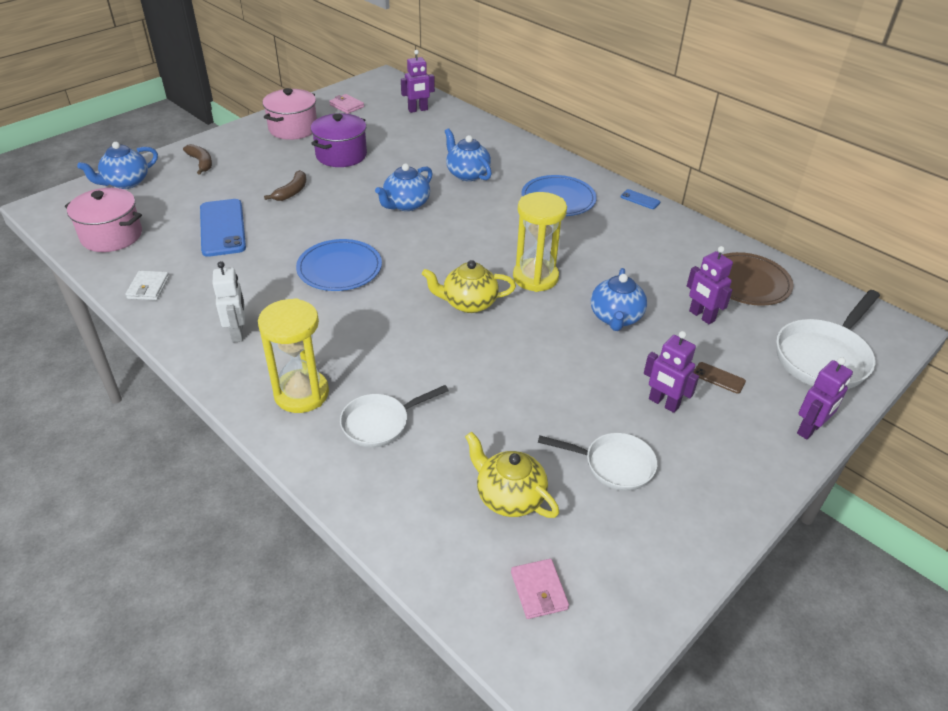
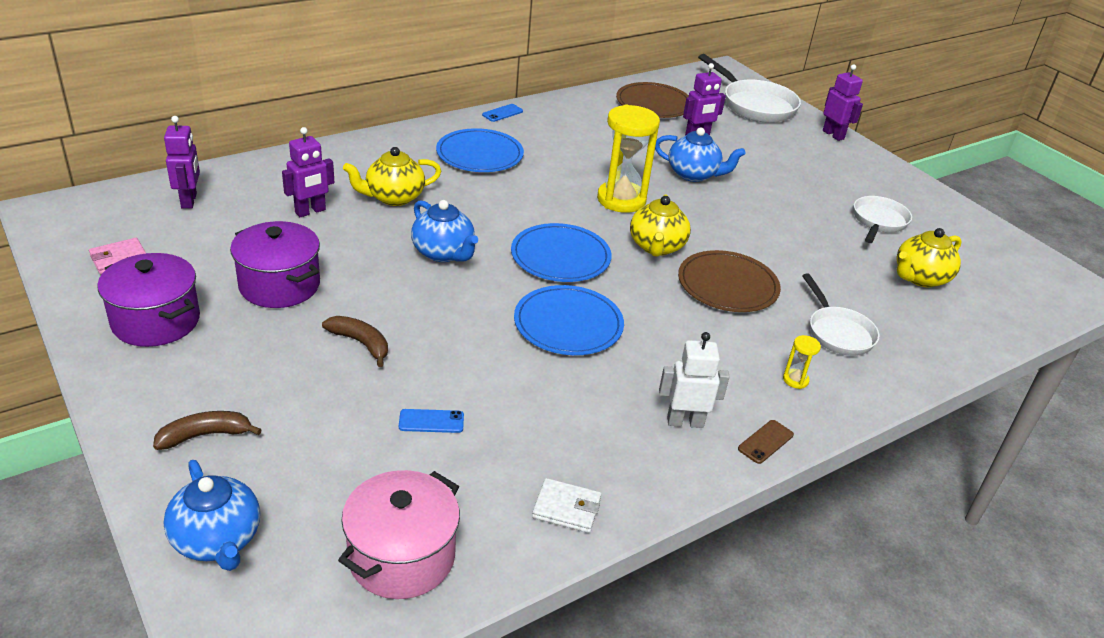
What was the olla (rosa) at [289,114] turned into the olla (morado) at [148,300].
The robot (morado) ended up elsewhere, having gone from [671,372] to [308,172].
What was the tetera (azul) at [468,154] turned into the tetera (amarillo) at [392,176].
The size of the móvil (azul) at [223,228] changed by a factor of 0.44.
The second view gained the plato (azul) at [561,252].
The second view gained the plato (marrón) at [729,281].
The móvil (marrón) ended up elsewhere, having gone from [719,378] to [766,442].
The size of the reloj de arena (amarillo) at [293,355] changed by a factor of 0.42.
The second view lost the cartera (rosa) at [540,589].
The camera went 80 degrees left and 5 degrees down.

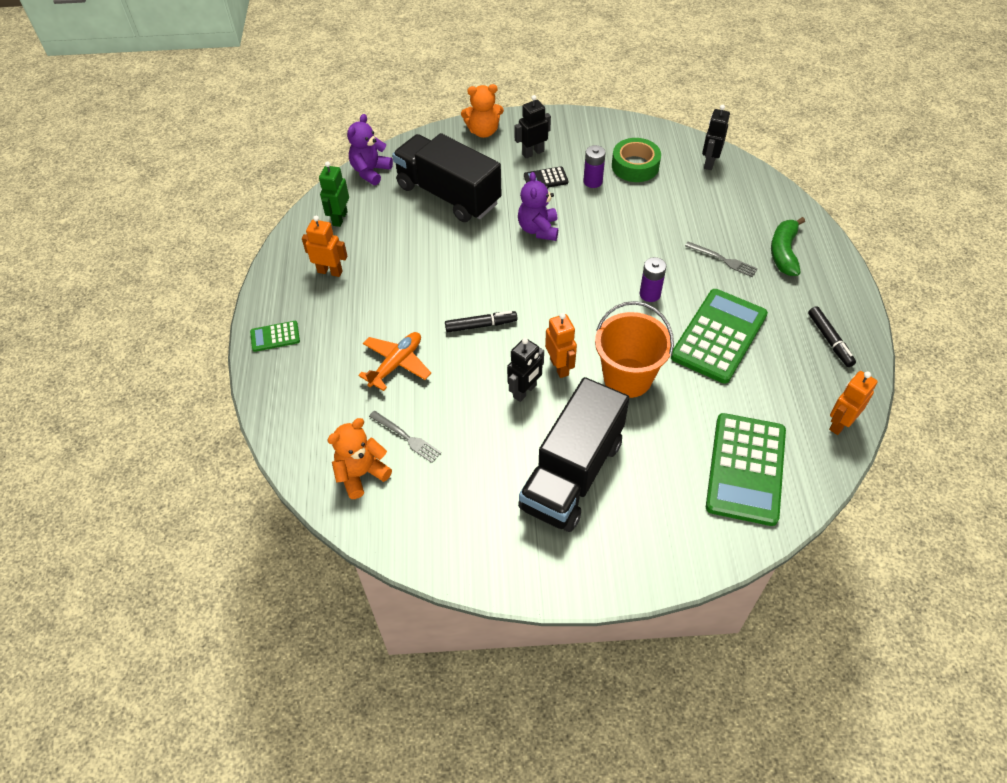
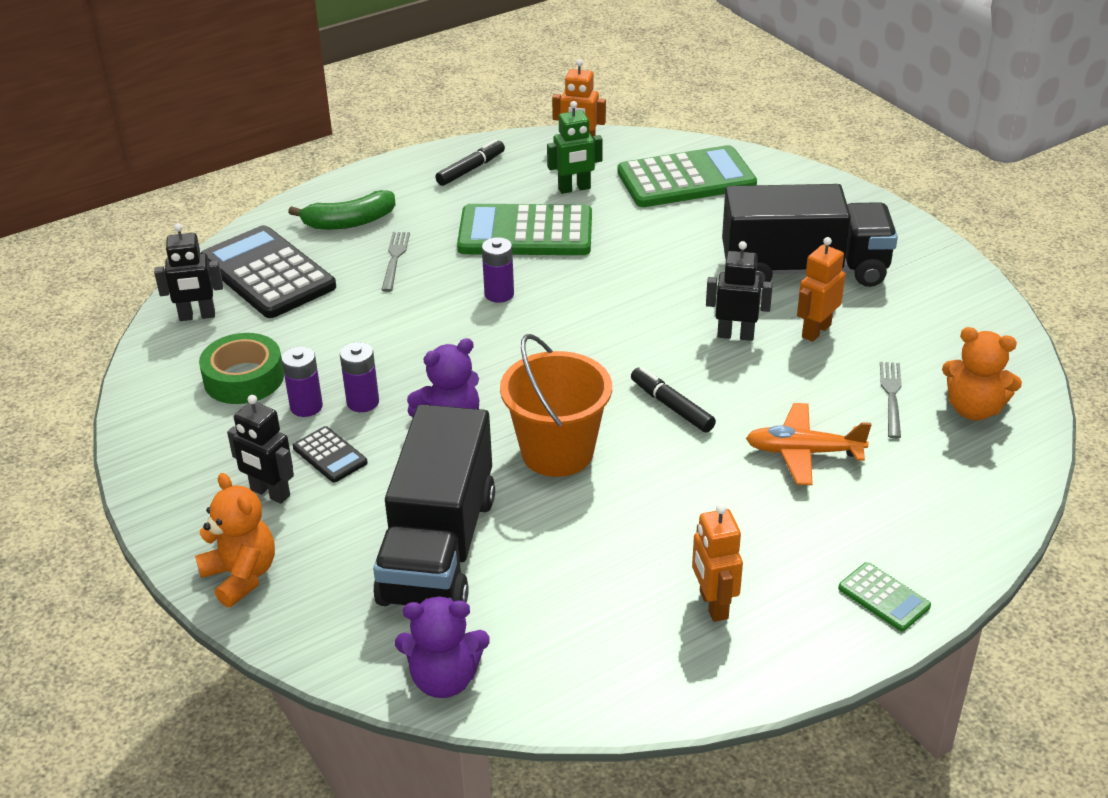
The second view gained the calculadora (negro) at [268,271].
The second view gained the pila (morado) at [359,377].
The balde (naranja) ended up elsewhere, having gone from [634,349] to [556,405].
The robot (verde) ended up elsewhere, having gone from [334,194] to [575,147].
The robot (naranja) ended up elsewhere, having gone from [561,345] to [821,289].
The camera went 120 degrees left and 15 degrees down.

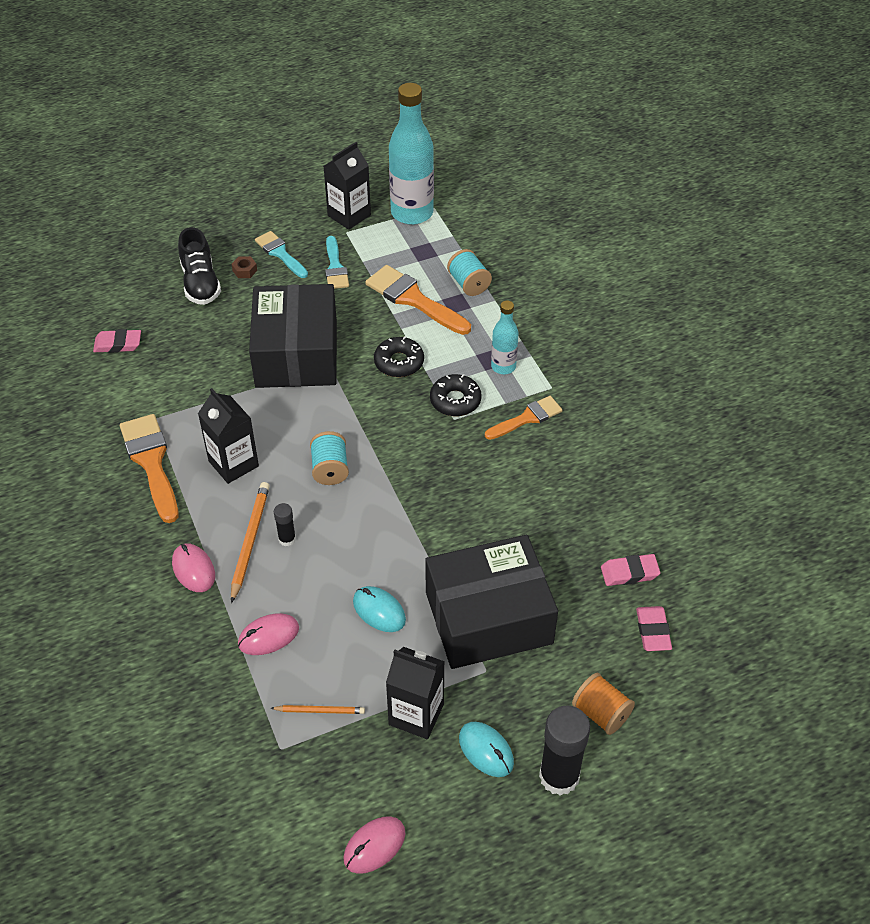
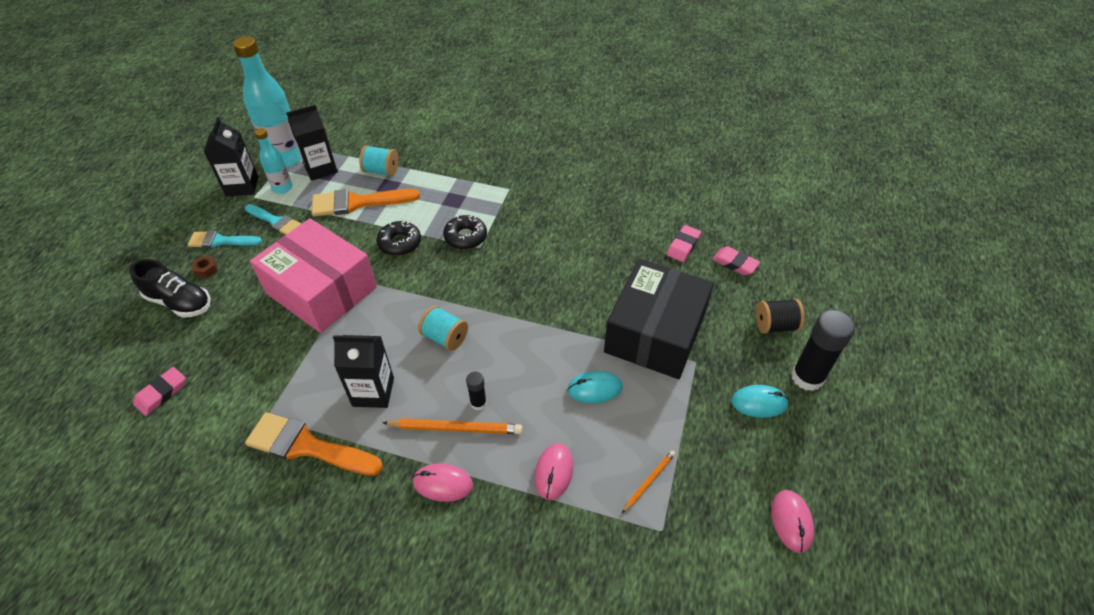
What was the caja (negro) at [293,336] turned into the caja (rosa) at [313,275].
The botella (turquesa) ended up elsewhere, having gone from [505,337] to [274,161].
The cartón de leche (negro) ended up elsewhere, having gone from [415,693] to [312,143].
The lápiz (naranja) at [250,542] ended up facing another way, 135 degrees clockwise from before.
What was the carrete (naranja) at [603,704] turned into the carrete (negro) at [780,316].
The second view lost the pincel (naranja) at [524,418].
The camera went 50 degrees left and 0 degrees up.

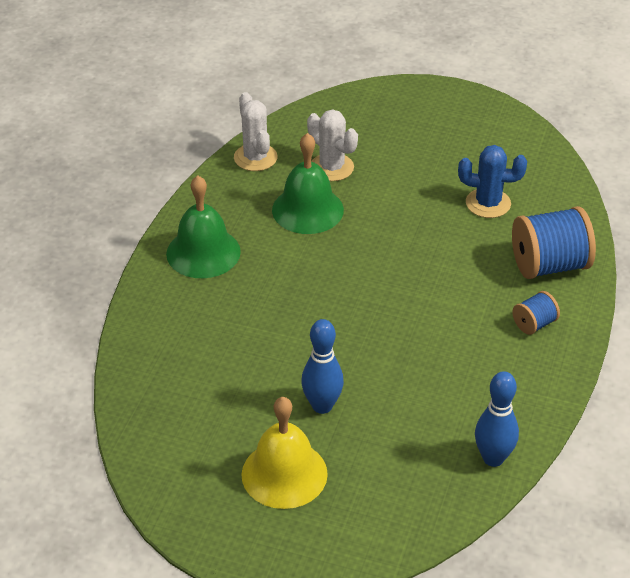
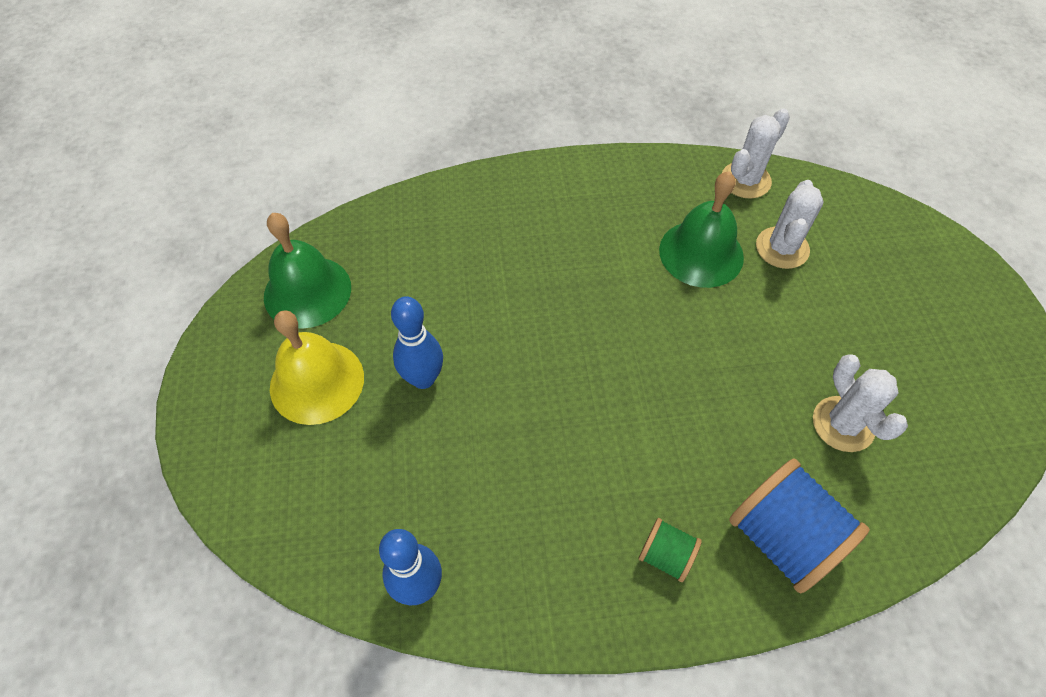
The campana (verde) ended up elsewhere, having gone from [203,227] to [307,271].
What was the carrete (azul) at [536,313] turned into the carrete (verde) at [670,550].
What was the cactus (azul) at [492,181] turned into the cactus (blanco) at [860,403].
The camera went 65 degrees right and 15 degrees up.

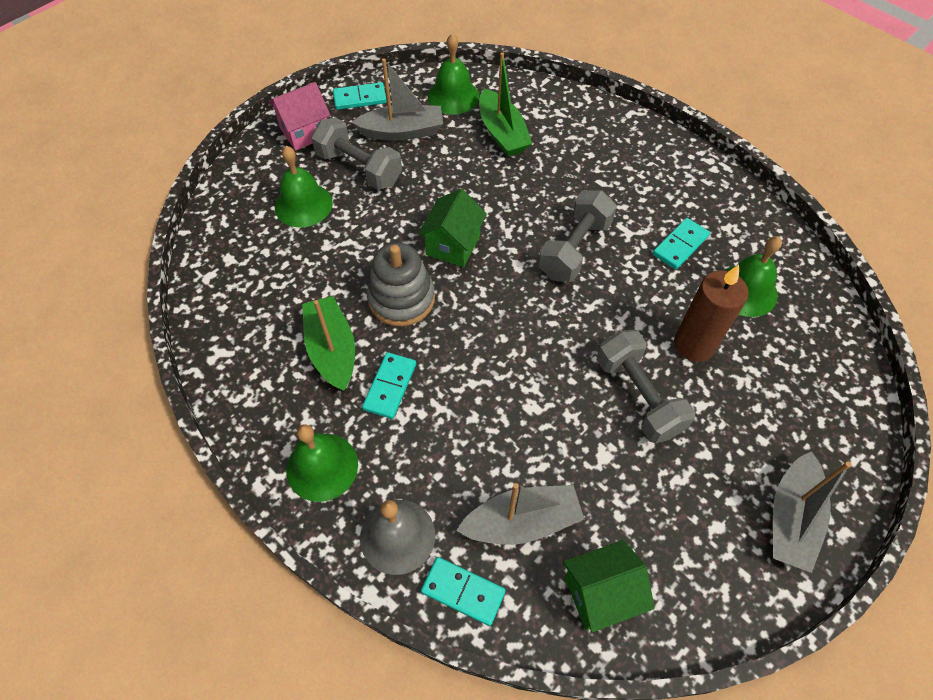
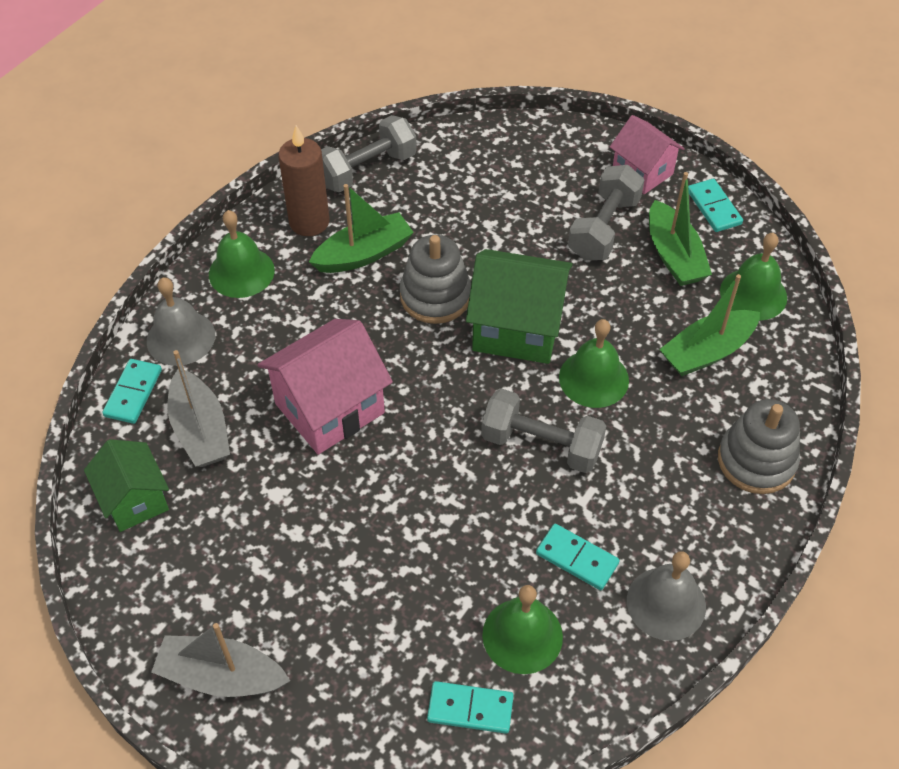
The second view gained the casa (rosa) at [325,387].
The vela (marrón) ended up elsewhere, having gone from [711,313] to [304,180].
The mancuerna (gris) ended up elsewhere, having gone from [646,386] to [369,154].
The ficha de dominó (turquesa) ended up elsewhere, having gone from [389,385] to [470,707].
The size of the casa (verde) at [452,228] changed by a factor of 1.57.
The campana (verde) ended up elsewhere, having gone from [304,186] to [594,363].
The second view gained the campana (gris) at [666,596].
What was the barco (gris) at [397,100] turned into the barco (verde) at [680,229].
The second view gained the juguete apilable (gris) at [759,446].
The camera went 80 degrees right and 5 degrees down.

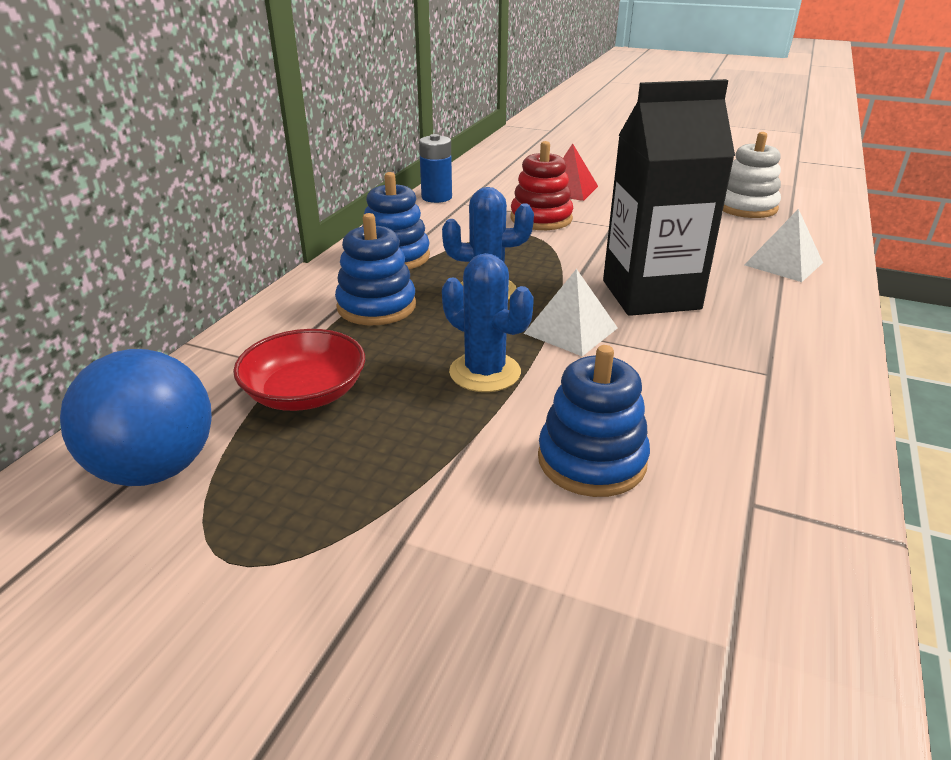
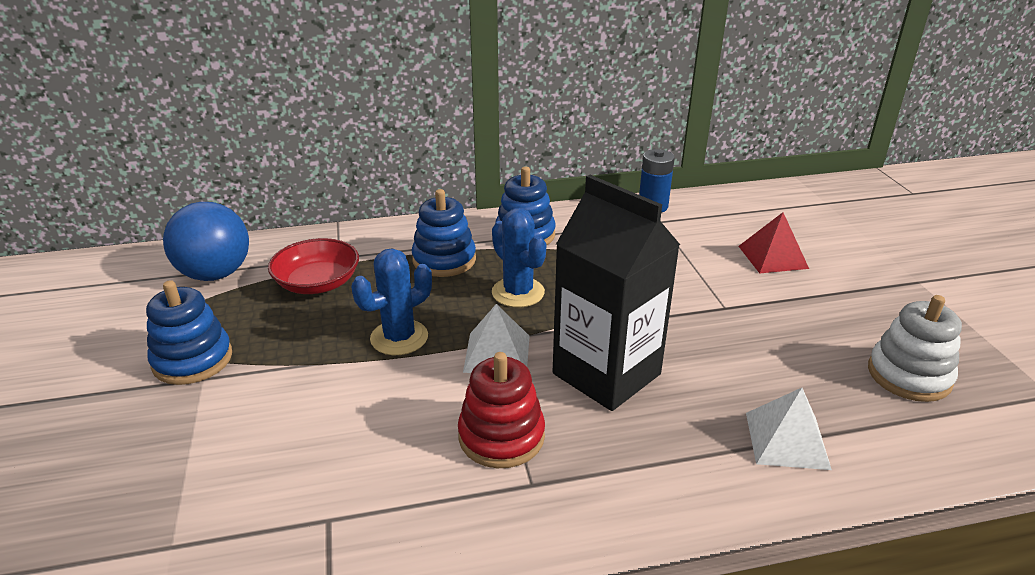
The juguete apilable (azul) ended up elsewhere, having gone from [594,421] to [189,332].
The cactus (azul) at [488,322] ended up facing another way, 45 degrees clockwise from before.
The juguete apilable (rojo) ended up elsewhere, having gone from [542,185] to [501,410].
The camera went 55 degrees right and 0 degrees up.

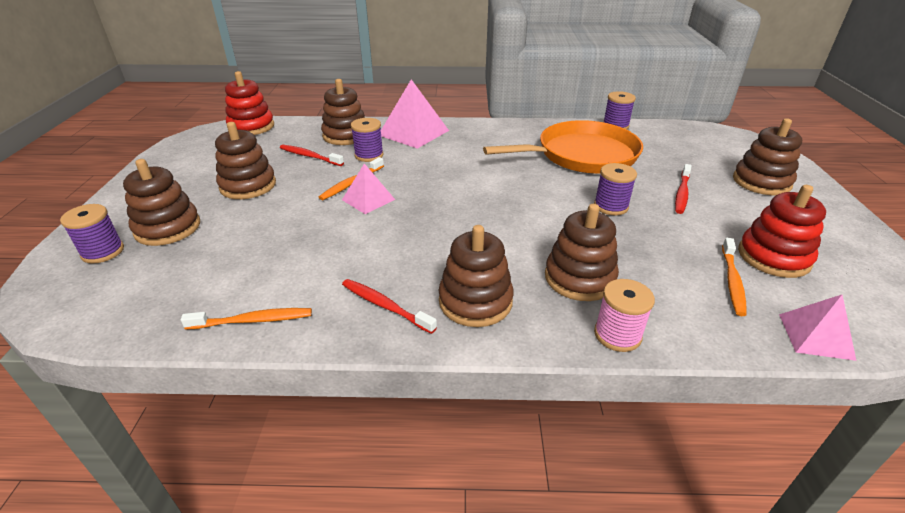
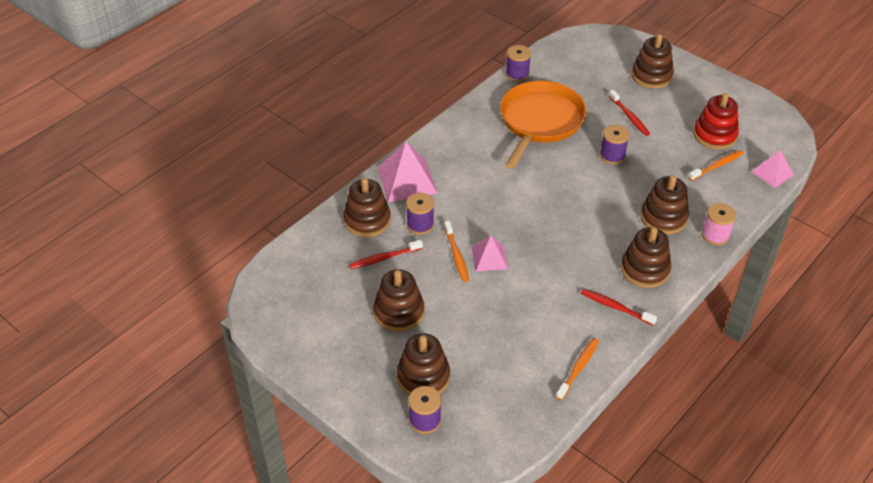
The cepillo de dientes (rojo) at [389,306] ended up facing another way, 45 degrees clockwise from before.
The cepillo de dientes (naranja) at [734,277] ended up facing another way, 90 degrees counterclockwise from before.
The second view lost the juguete apilable (rojo) at [249,103].
The camera went 50 degrees left and 10 degrees up.

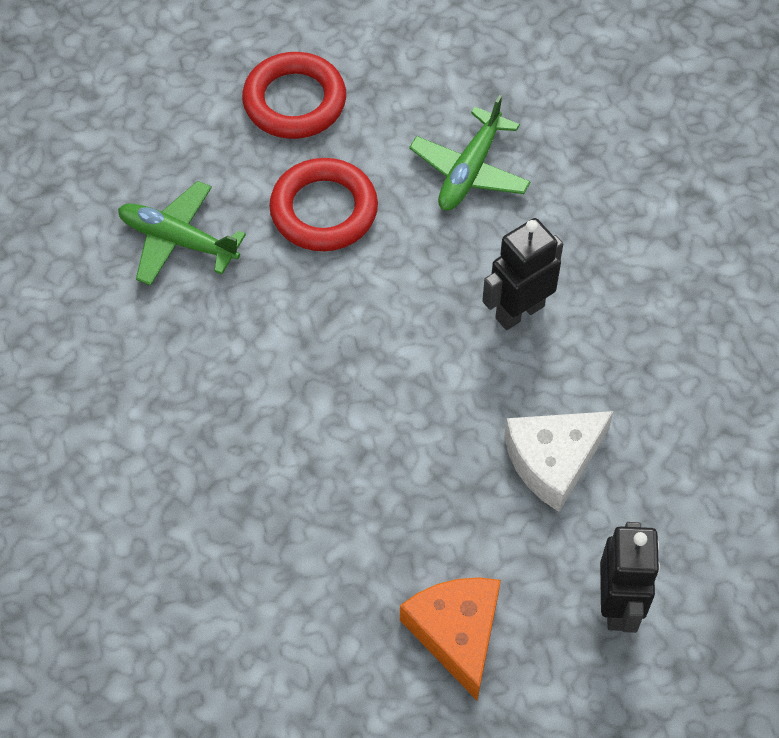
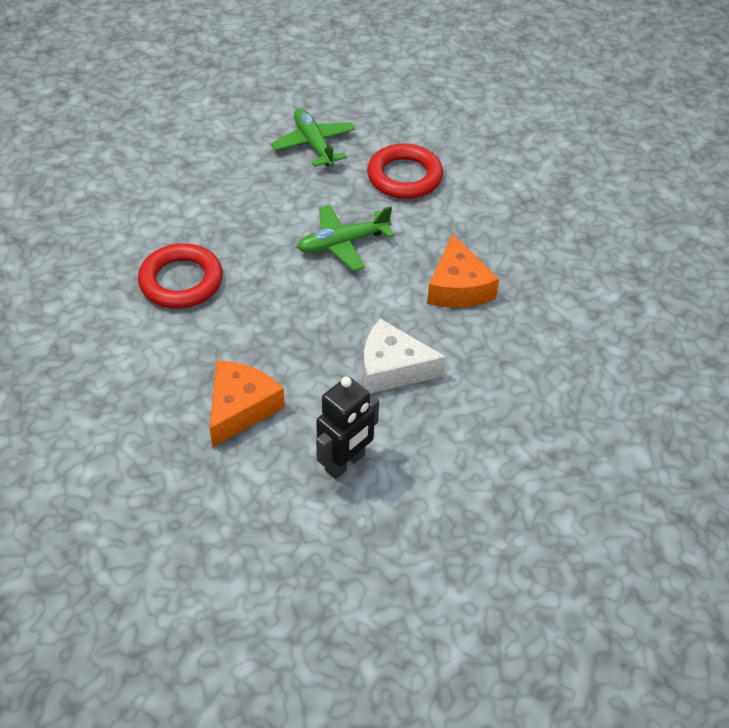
The anillo (rojo) ended up elsewhere, having gone from [294,95] to [180,276].
The avión (verde) ended up elsewhere, having gone from [470,153] to [346,238].
Where the robot (negro) stood at [522,274], the queso (naranja) came to stand at [463,271].
The camera went 40 degrees right and 10 degrees down.

